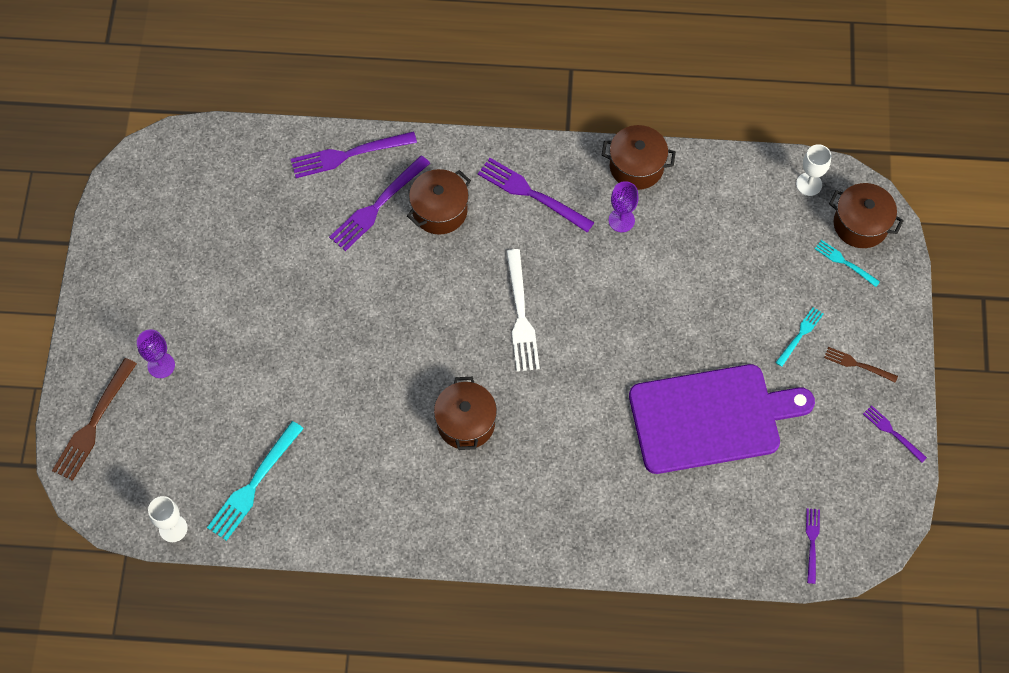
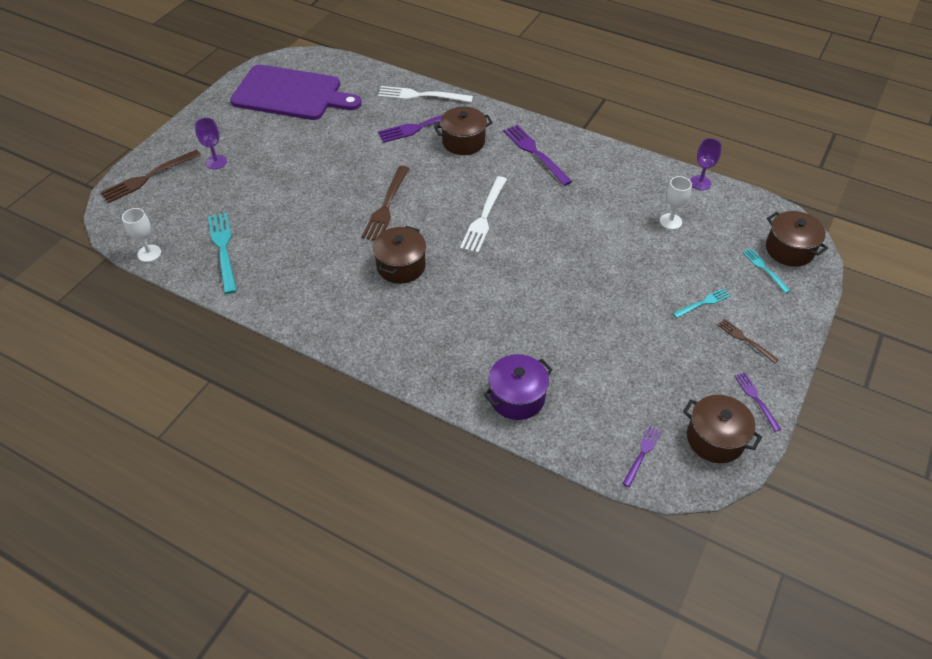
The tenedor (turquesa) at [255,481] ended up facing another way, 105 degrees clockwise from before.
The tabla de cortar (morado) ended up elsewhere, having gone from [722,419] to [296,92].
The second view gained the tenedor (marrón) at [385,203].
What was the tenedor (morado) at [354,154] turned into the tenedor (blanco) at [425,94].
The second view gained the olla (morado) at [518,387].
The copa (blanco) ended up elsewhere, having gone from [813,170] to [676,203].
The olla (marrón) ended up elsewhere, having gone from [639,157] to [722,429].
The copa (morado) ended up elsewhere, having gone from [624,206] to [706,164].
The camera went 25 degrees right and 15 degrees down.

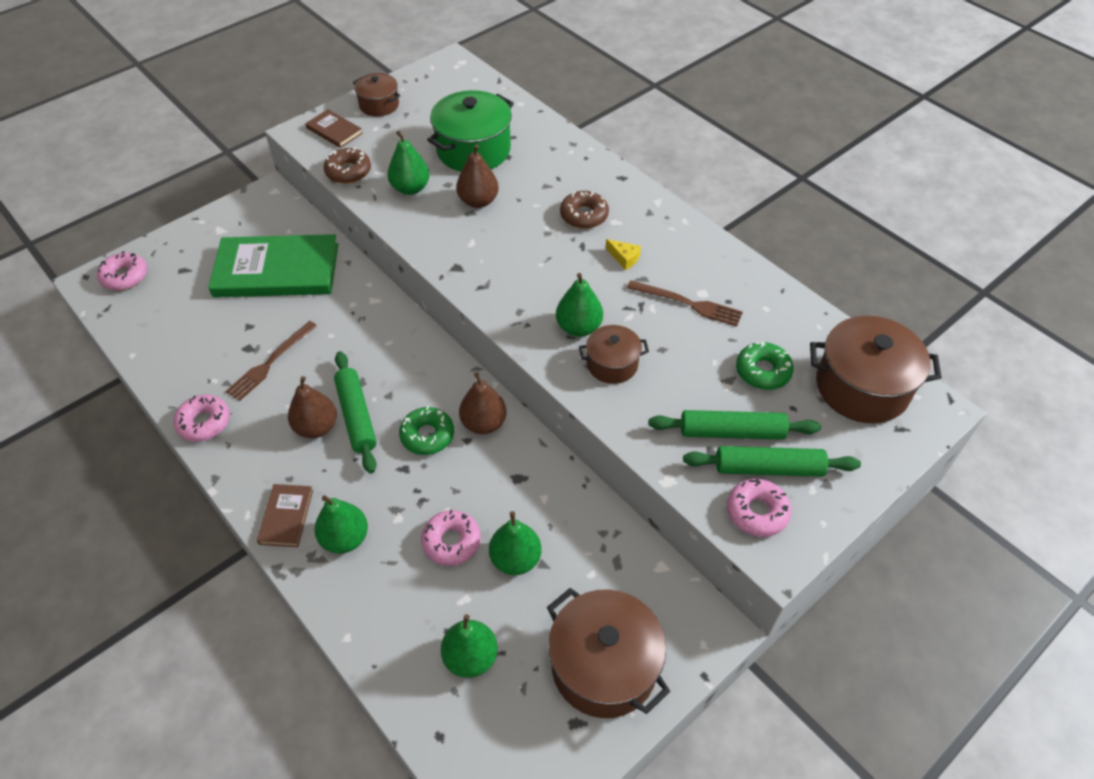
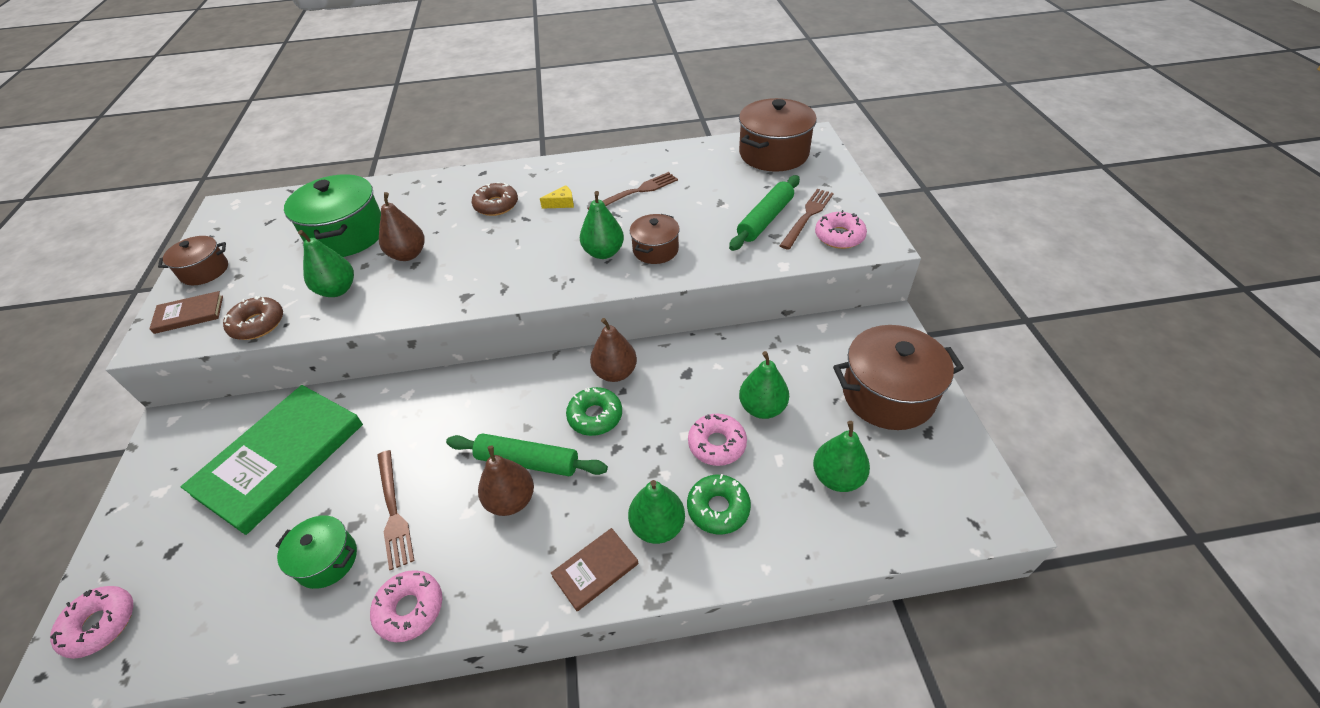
The second view gained the olla (verde) at [316,552].
The libro (marrón) at [285,515] ended up facing another way, 75 degrees counterclockwise from before.
The rosquilla (verde) ended up elsewhere, having gone from [765,365] to [719,504].
Where the rodillo (verde) stood at [772,461], the tenedor (marrón) came to stand at [806,219].
The camera went 55 degrees left and 5 degrees down.

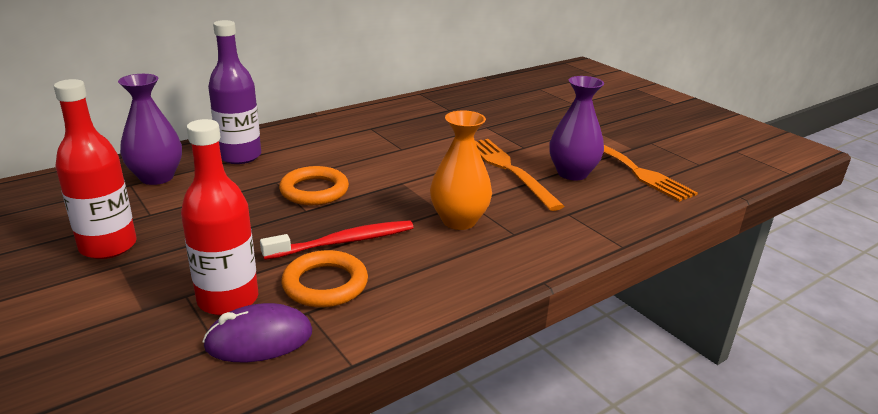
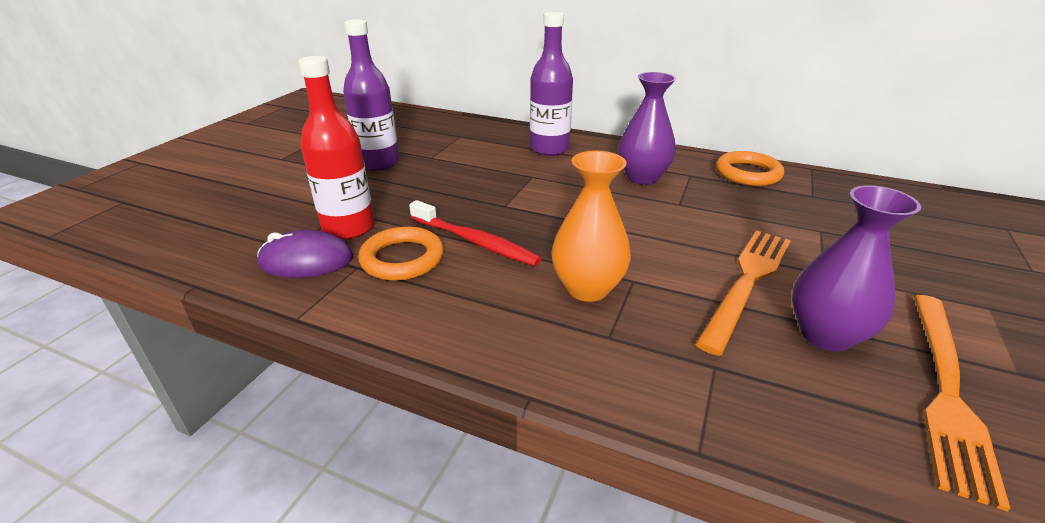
The ratón (morado) at [257,332] ended up facing another way, 45 degrees counterclockwise from before.
What was the botella (rojo) at [95,169] turned into the botella (morado) at [371,95].
The florero (morado) ended up elsewhere, having gone from [150,129] to [647,128].
The anillo (naranja) ended up elsewhere, having gone from [314,185] to [750,168].
The camera went 60 degrees right and 5 degrees up.

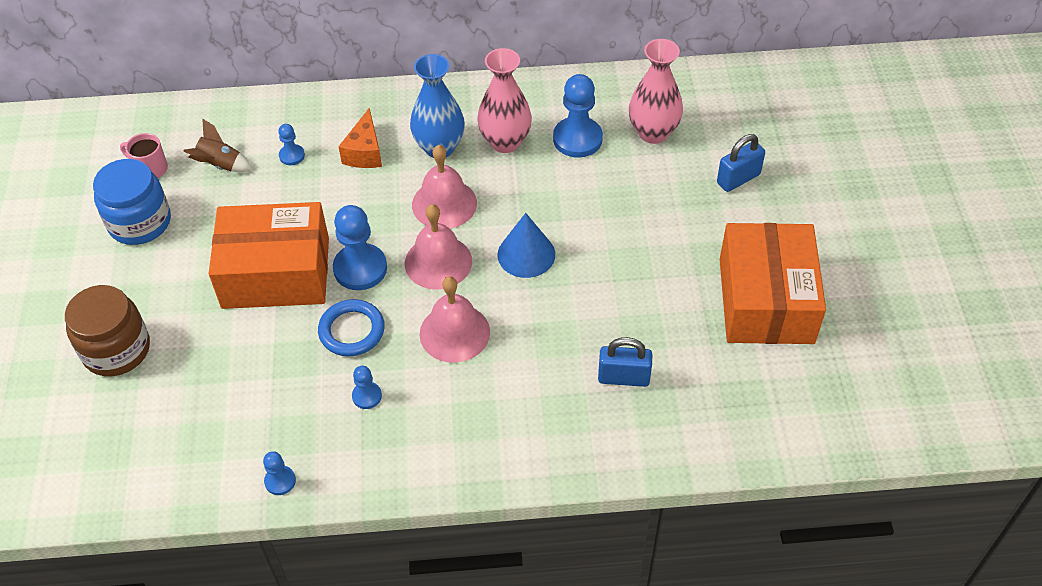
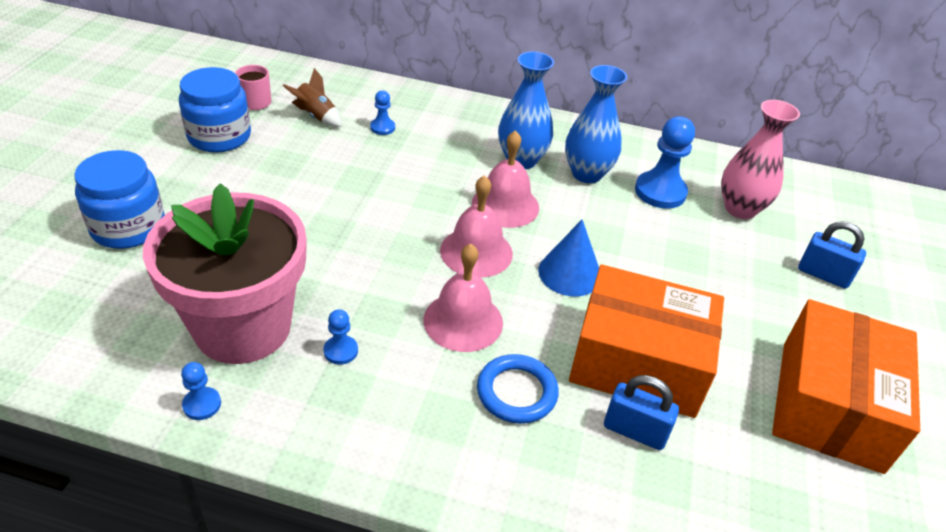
What was the tarro (marrón) at [107,330] turned into the tarro (azul) at [119,199].
The second view gained the maceta (rosa) at [224,273].
The anillo (azul) ended up elsewhere, having gone from [351,327] to [518,389].
What was the florero (rosa) at [504,100] turned into the florero (azul) at [596,124].
The caja (naranja) ended up elsewhere, having gone from [269,255] to [646,341].
The candado (azul) at [741,163] ended up facing another way, 45 degrees clockwise from before.
The second view lost the peón (azul) at [360,247].
The second view lost the queso (naranja) at [360,138].
The camera went 15 degrees right and 10 degrees down.

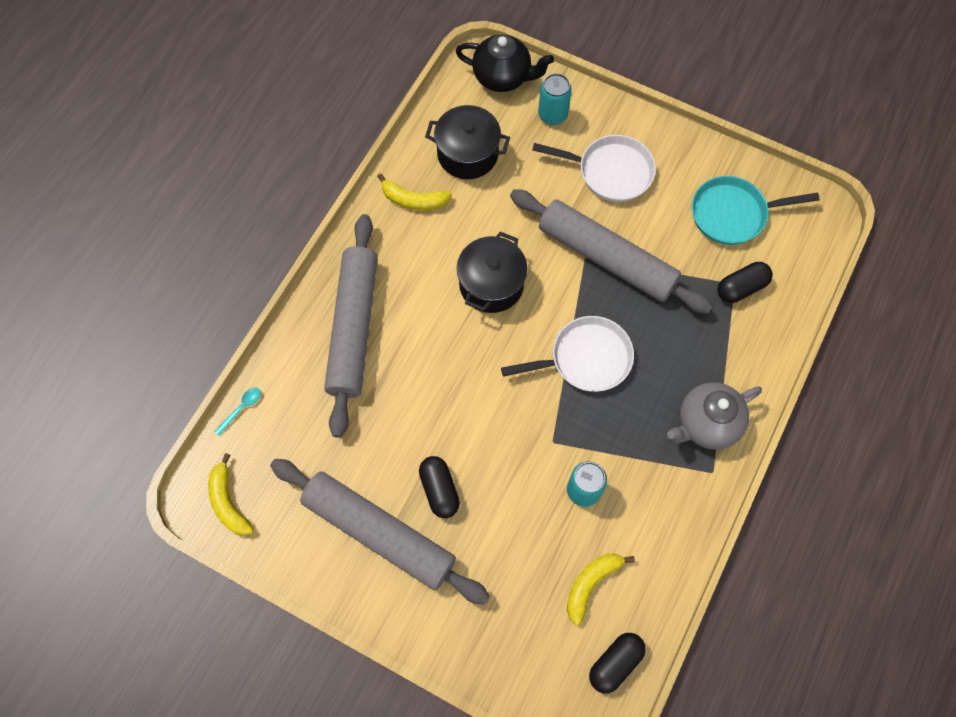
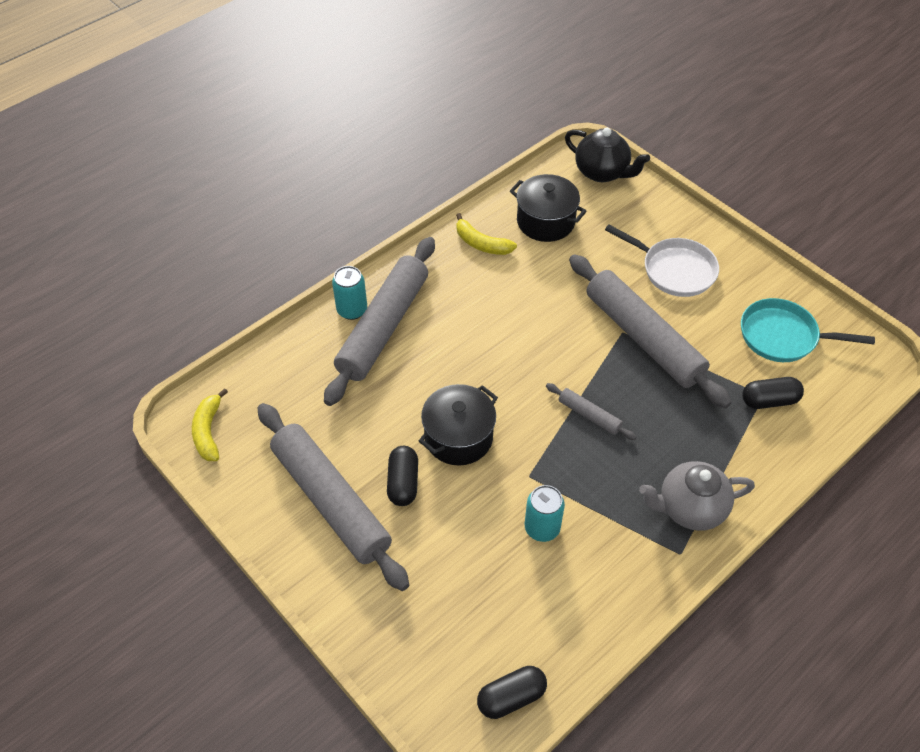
The lata (turquesa) ended up elsewhere, having gone from [555,99] to [349,293].
The olla (negro) ended up elsewhere, having gone from [492,272] to [458,425].
Where the sartén (blanco) stood at [567,354], the rodillo (gris) came to stand at [591,411].
The second view lost the cuchara (turquesa) at [237,411].
The second view lost the plátano (amarillo) at [601,589].
The camera went 20 degrees right and 15 degrees down.

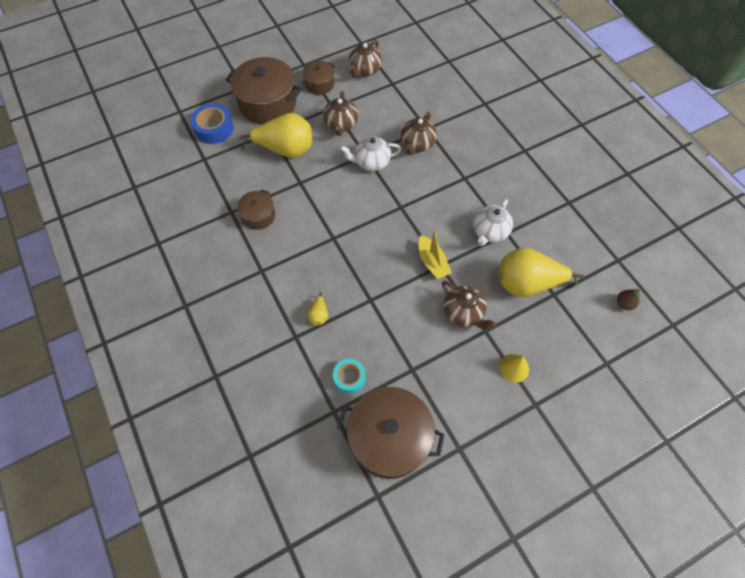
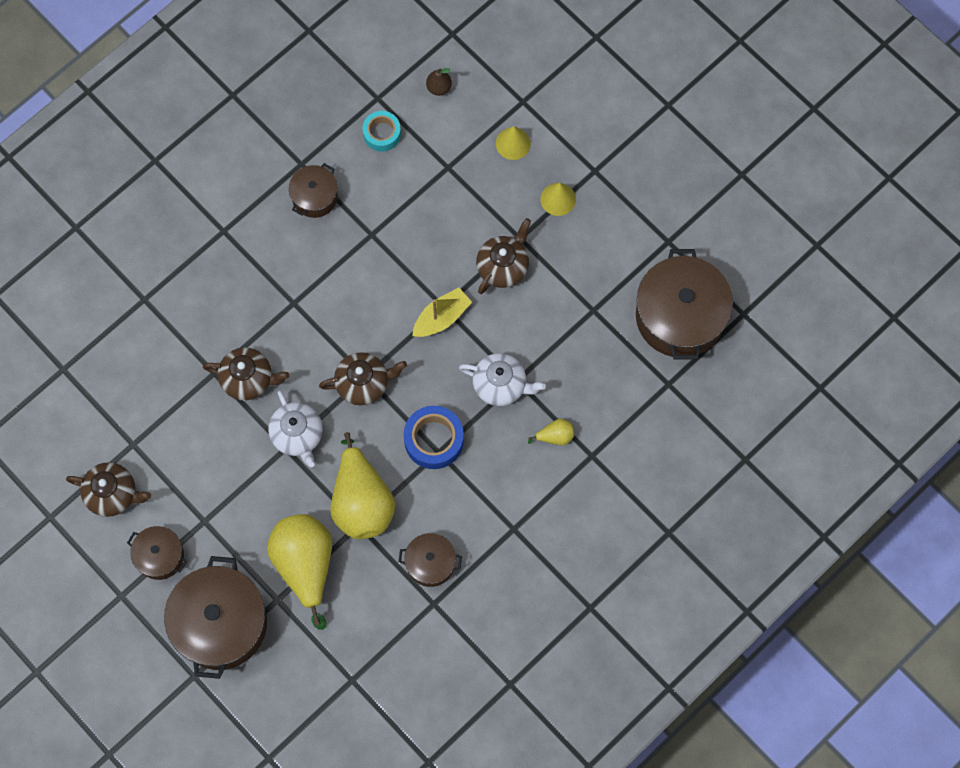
The second view gained the olla (marrón) at [313,190].
The tetera (marrón) ended up elsewhere, having gone from [340,113] to [363,378].
The pera (amarillo) ended up elsewhere, having gone from [541,272] to [362,485].
The cinta adhesiva (turquesa) ended up elsewhere, having gone from [349,376] to [382,131].
The cinta adhesiva (azul) ended up elsewhere, having gone from [212,124] to [433,437].
The tetera (blanco) ended up elsewhere, having gone from [493,222] to [502,379].
The second view gained the cono (amarillo) at [513,143].
The camera went 105 degrees left and 10 degrees up.

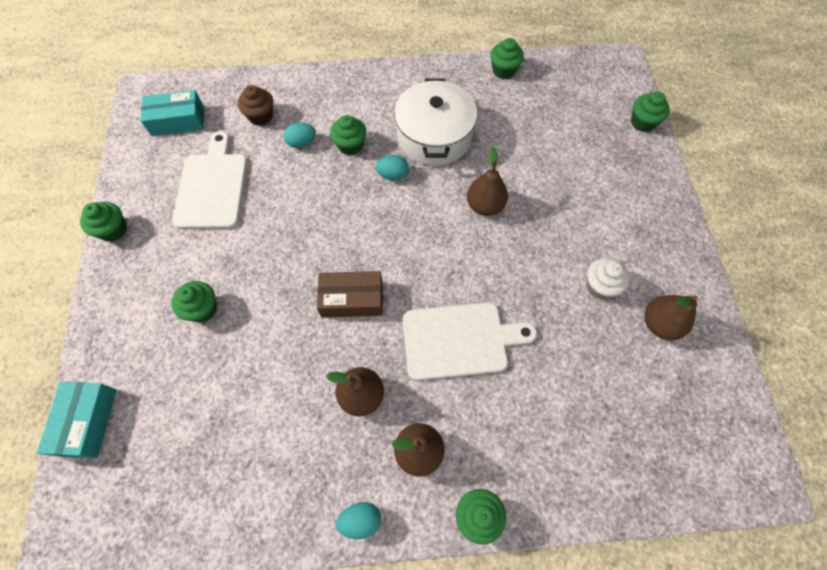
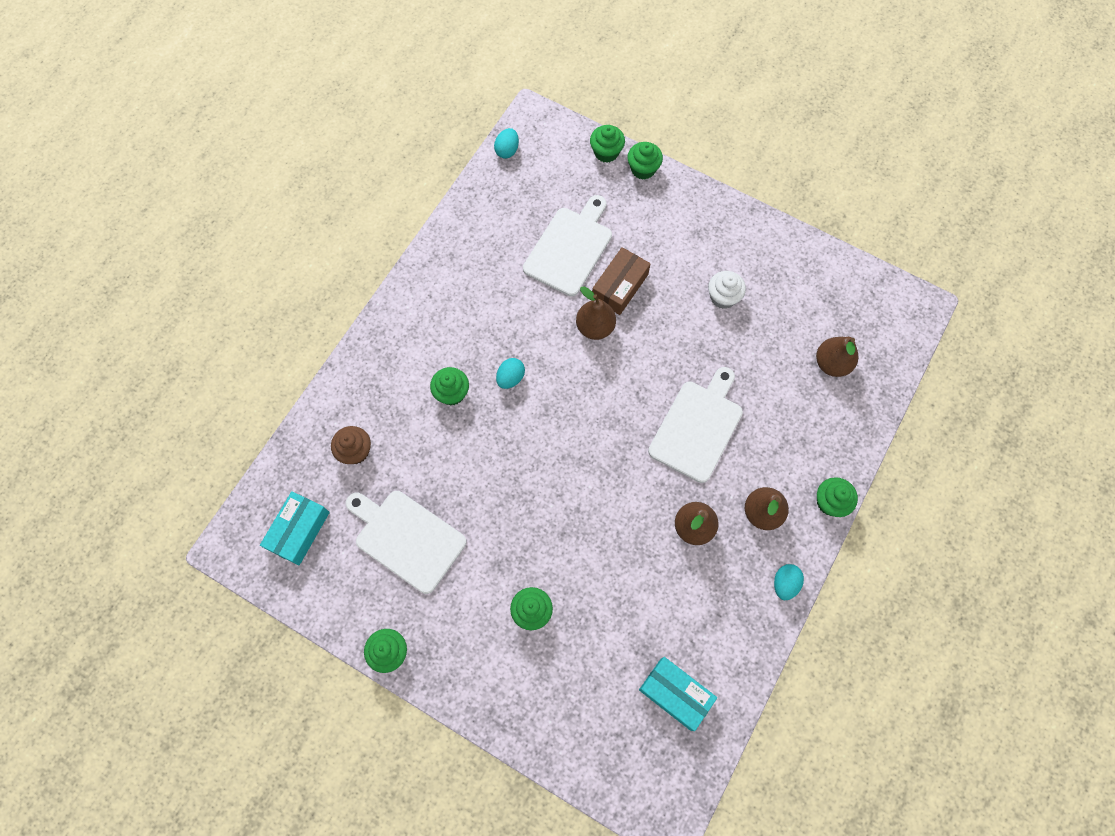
The huevo (turquesa) ended up elsewhere, having gone from [300,135] to [506,143].
The second view gained the tabla de cortar (blanco) at [567,246].
The caja (marrón) ended up elsewhere, having gone from [350,294] to [621,281].
The magdalena (verde) ended up elsewhere, having gone from [507,58] to [645,161].
The caja (turquesa) ended up elsewhere, having gone from [77,420] to [678,694].
The pera (marrón) ended up elsewhere, having gone from [671,317] to [837,357].
The second view lost the olla (blanco) at [435,122].
The camera went 55 degrees left and 5 degrees up.

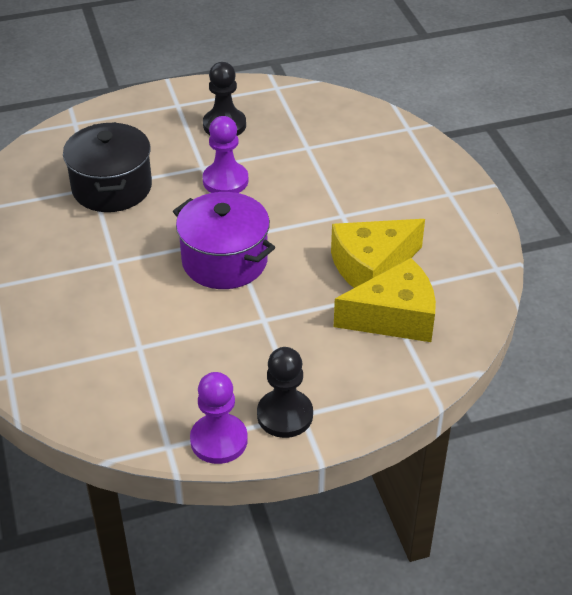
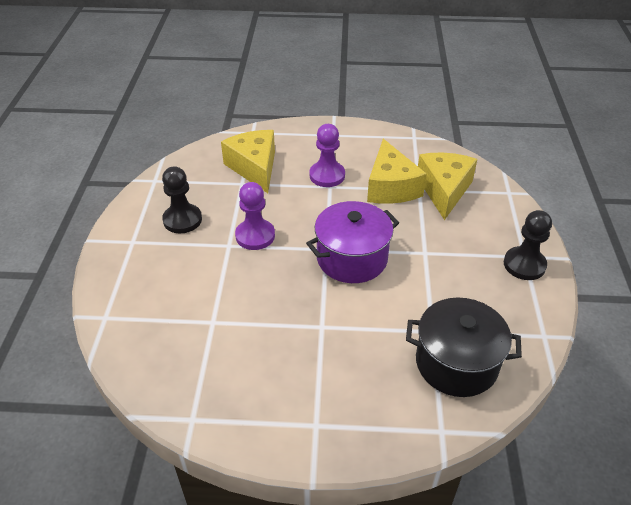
The second view gained the queso (amarillo) at [248,161].
The peón (morado) ended up elsewhere, having gone from [219,418] to [327,155].
The olla (negro) ended up elsewhere, having gone from [107,167] to [464,347].
The camera went 70 degrees left and 0 degrees up.

